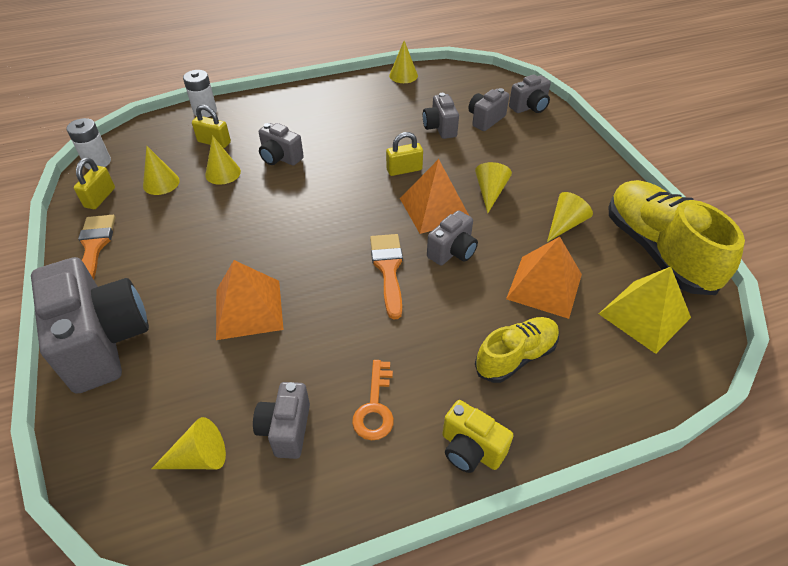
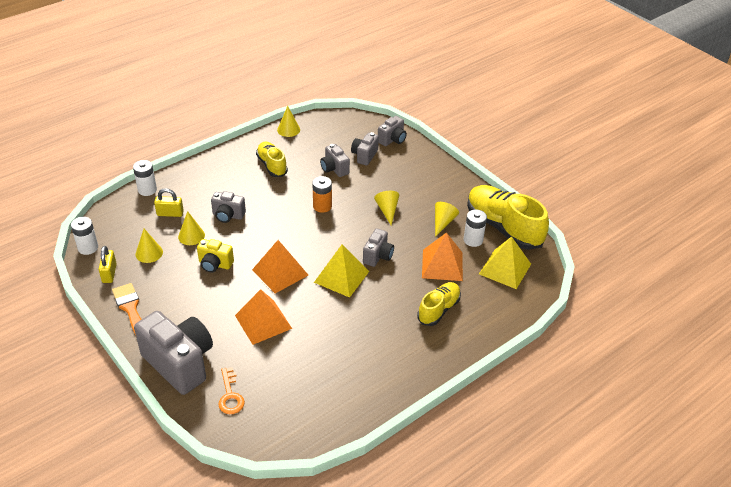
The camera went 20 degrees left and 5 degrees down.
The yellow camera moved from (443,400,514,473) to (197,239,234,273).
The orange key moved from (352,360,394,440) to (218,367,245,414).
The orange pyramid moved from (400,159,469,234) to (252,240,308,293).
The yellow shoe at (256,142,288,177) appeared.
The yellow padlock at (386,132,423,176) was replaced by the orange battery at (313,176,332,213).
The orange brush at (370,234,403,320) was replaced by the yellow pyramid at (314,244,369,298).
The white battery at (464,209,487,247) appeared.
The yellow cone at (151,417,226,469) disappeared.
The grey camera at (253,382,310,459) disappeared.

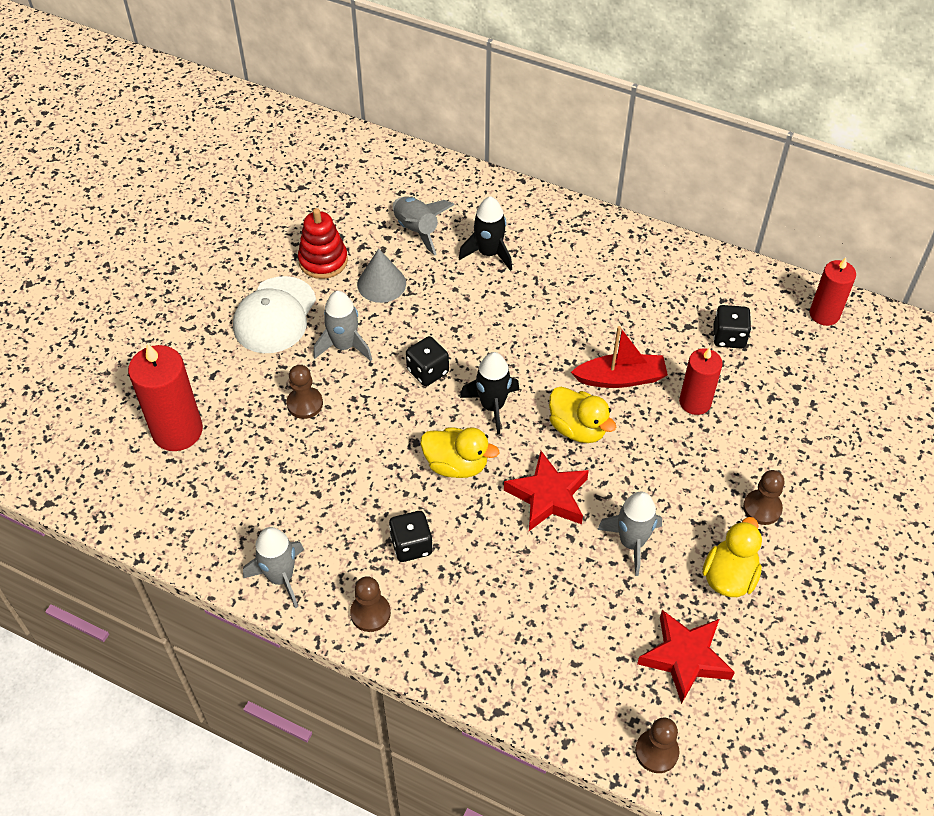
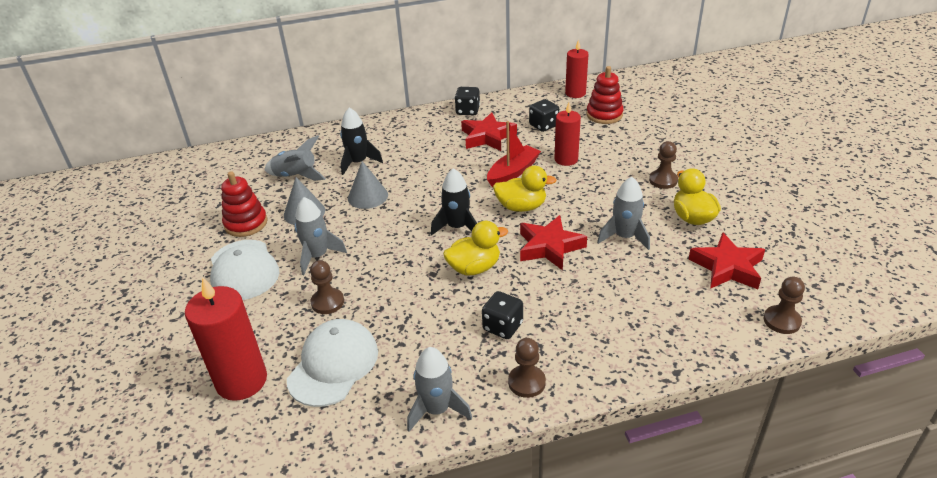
The camera went 40 degrees left and 15 degrees down.
The white cap at (287,319,378,407) appeared.
The grey cone at (348,161,388,209) appeared.
The black dice moved from (406,336,449,386) to (455,87,480,115).
The red star at (461,112,517,151) appeared.
The red stacking toy at (587,66,624,124) appeared.

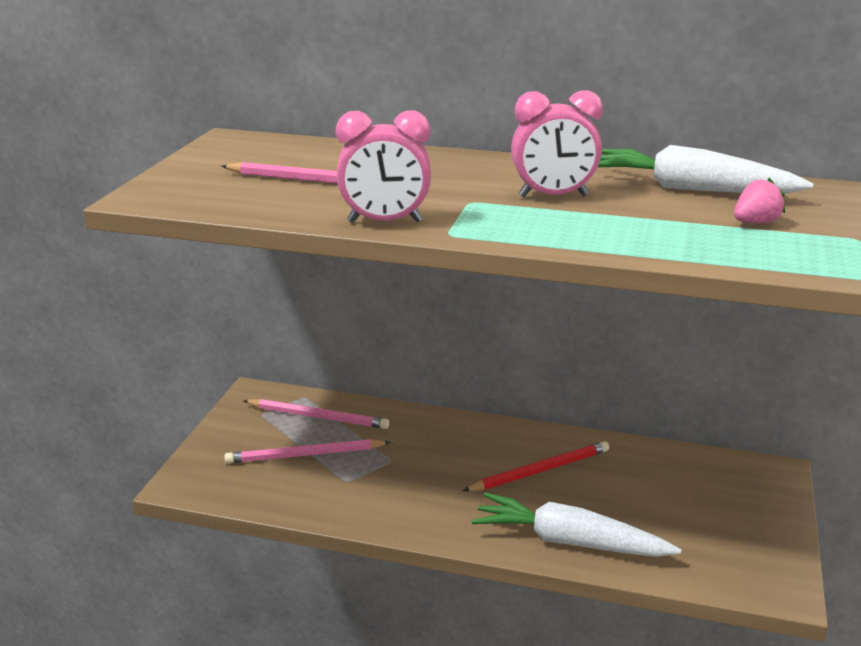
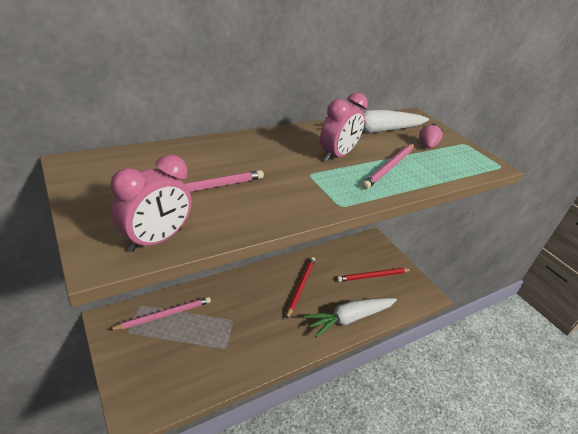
The camera went 50 degrees left and 10 degrees up.
The pink clock moved from (336,110,431,223) to (111,155,192,252).
The red pencil at (337,268,412,282) appeared.
The pink pencil moved from (224,439,391,464) to (362,144,414,189).

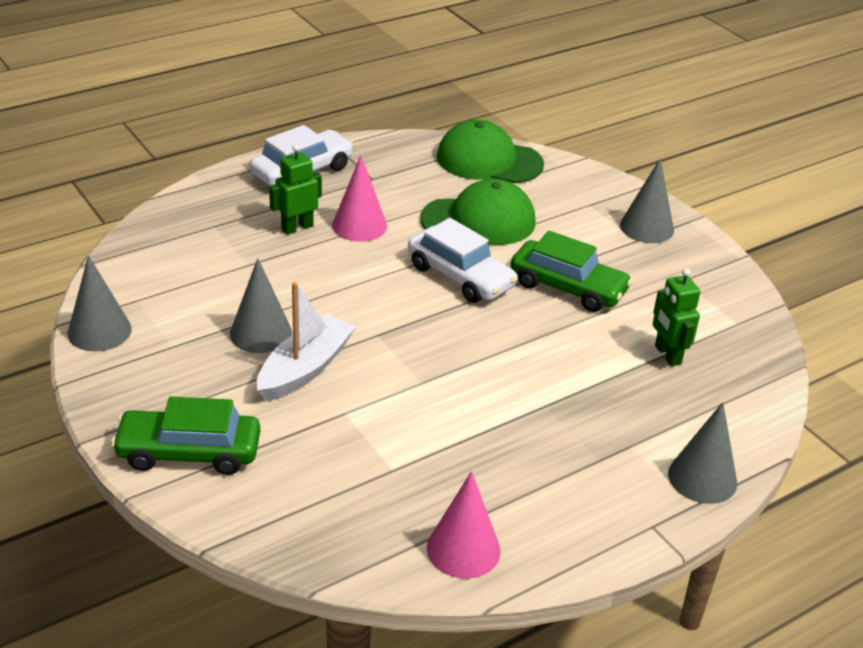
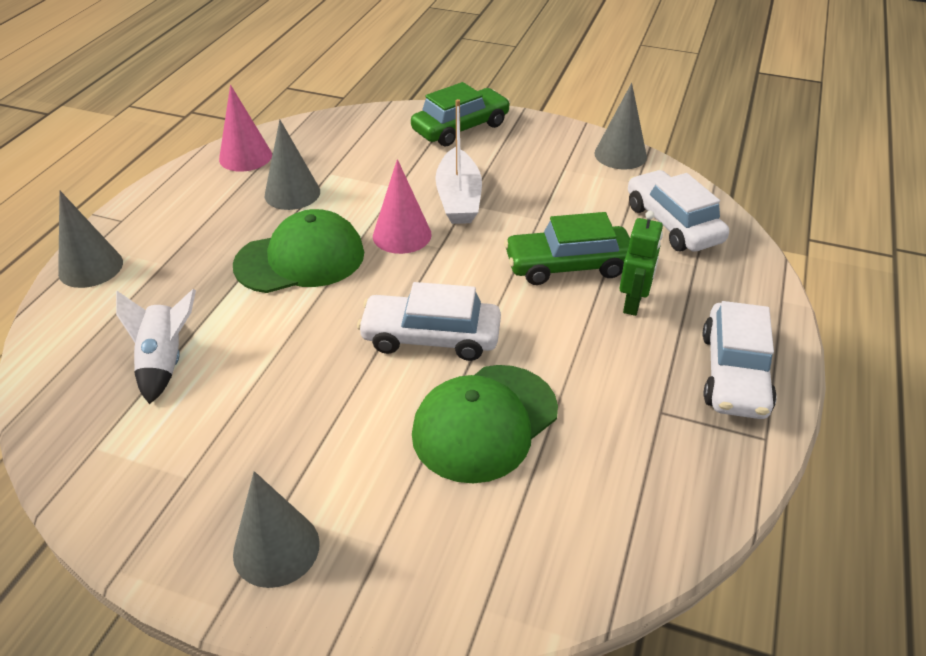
The camera went 145 degrees right and 5 degrees up.
The green robot at (653,268,700,366) was replaced by the white rocket at (116,289,196,404).
The green cap moved from (437,120,544,183) to (233,209,364,293).
The grey cone moved from (230,258,292,353) to (265,120,320,210).
The pink cone moved from (332,155,387,242) to (373,159,432,254).
The green car moved from (511,231,633,312) to (504,212,630,285).
The white car at (628,170,729,251) appeared.

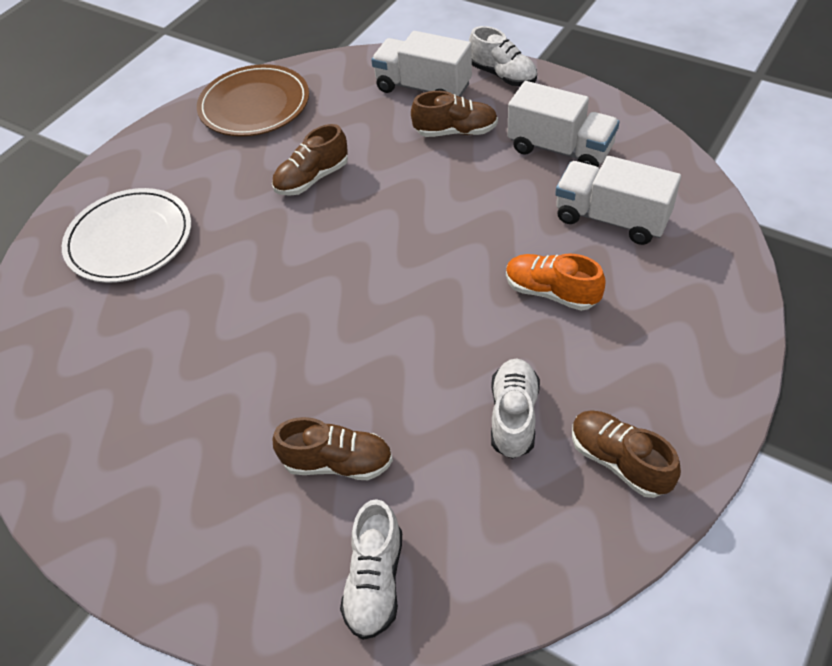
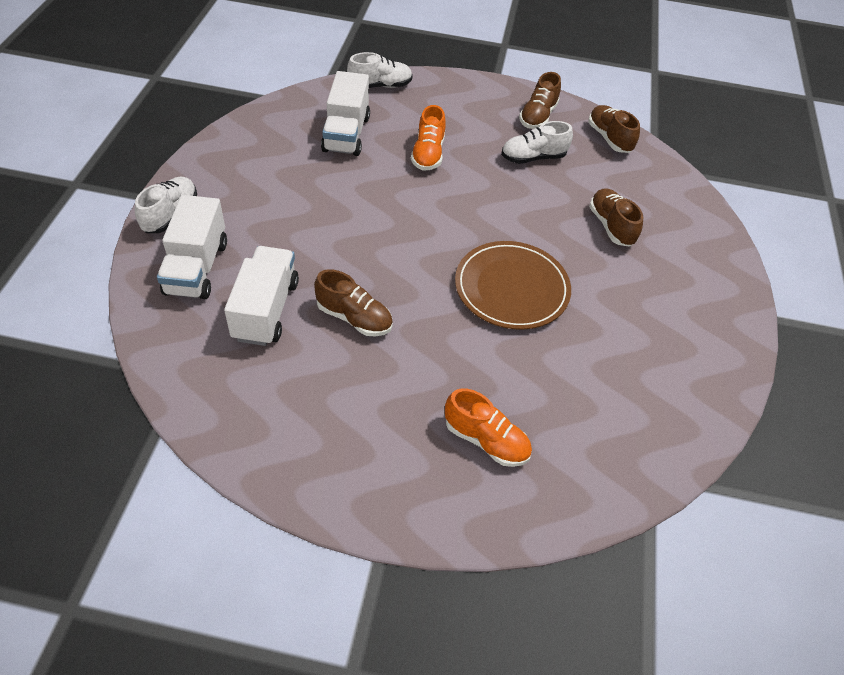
The camera went 120 degrees left and 0 degrees up.
The white truck moved from (507,81,619,167) to (224,246,299,346).
The white shoe moved from (340,499,402,640) to (347,52,413,88).
The white plate at (62,188,191,283) was replaced by the orange shoe at (445,388,532,467).
The brown plate moved from (197,64,309,136) to (455,241,571,330).
The brown shoe moved from (411,91,498,137) to (588,105,640,153).

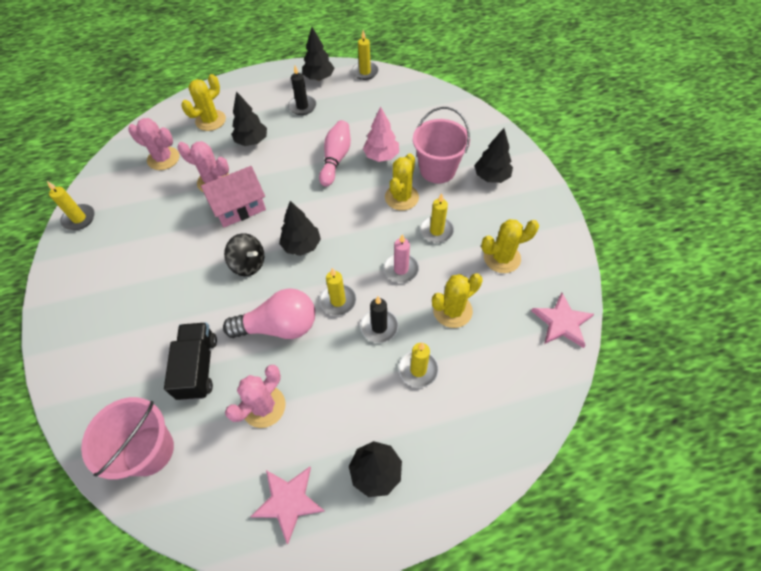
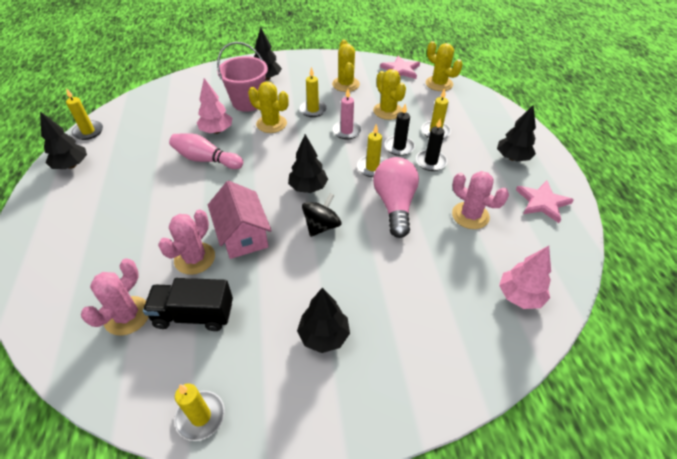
The camera went 85 degrees left and 10 degrees down.
The black truck moved from (164,323,217,400) to (143,278,233,331).
The black tree moved from (231,91,267,146) to (297,288,350,353).
The black candle moved from (288,66,316,115) to (416,119,447,171).
The yellow cactus moved from (181,74,226,131) to (426,41,462,91).
The pink bucket at (81,397,174,480) was replaced by the pink tree at (499,246,551,309).

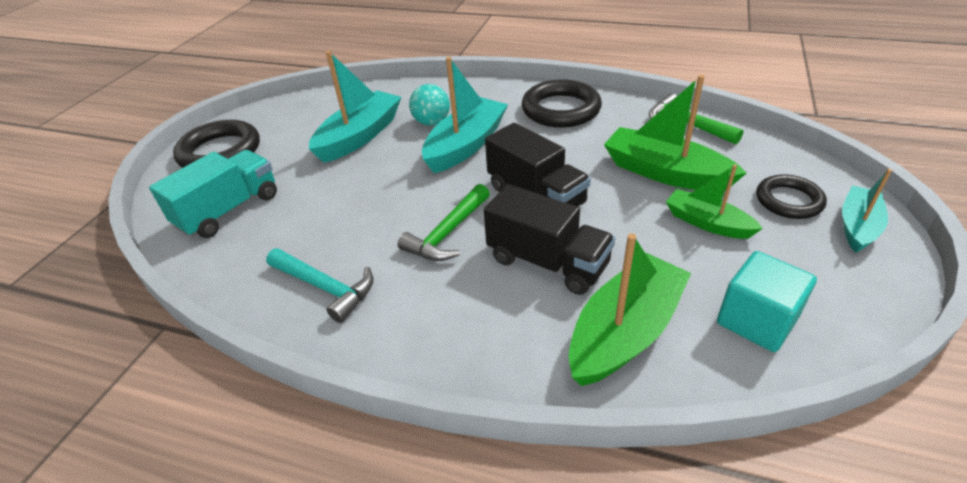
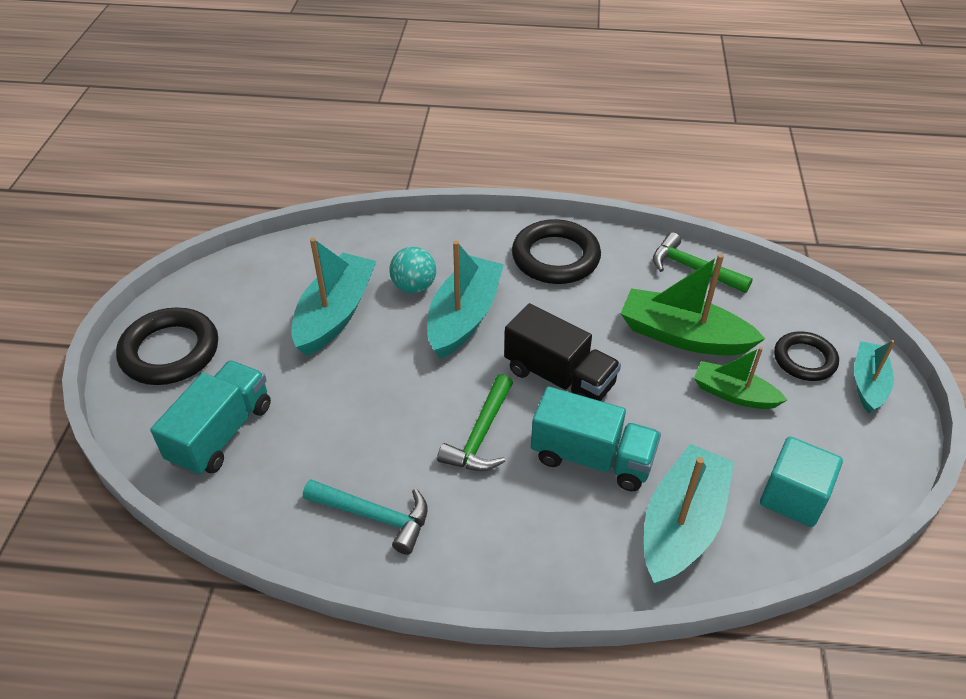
The camera went 15 degrees left and 5 degrees up.
The black truck at (484,184,615,295) became the turquoise truck at (531,386,661,491).
The green boat at (569,233,691,386) became the turquoise boat at (644,444,734,585).

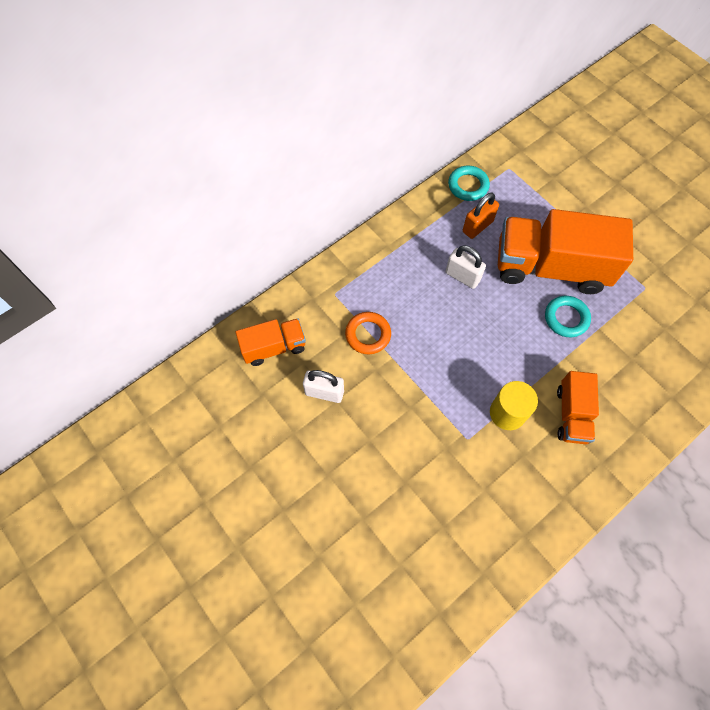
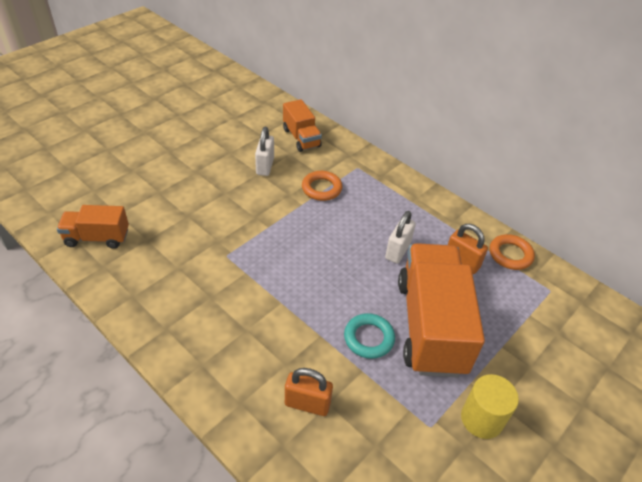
The camera went 80 degrees right and 20 degrees down.
The orange truck moved from (557,371,599,444) to (57,205,129,249).
The orange padlock at (285,368,333,416) appeared.
The yellow cylinder moved from (490,381,538,430) to (461,374,519,439).
The turquoise ring at (448,166,490,201) became the orange ring at (490,234,535,270).

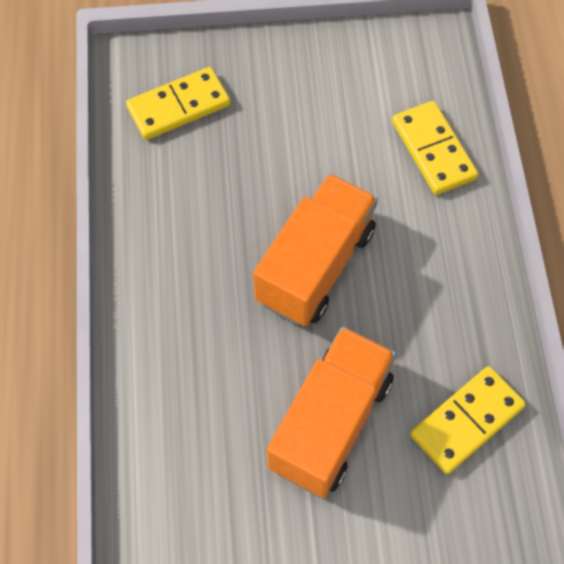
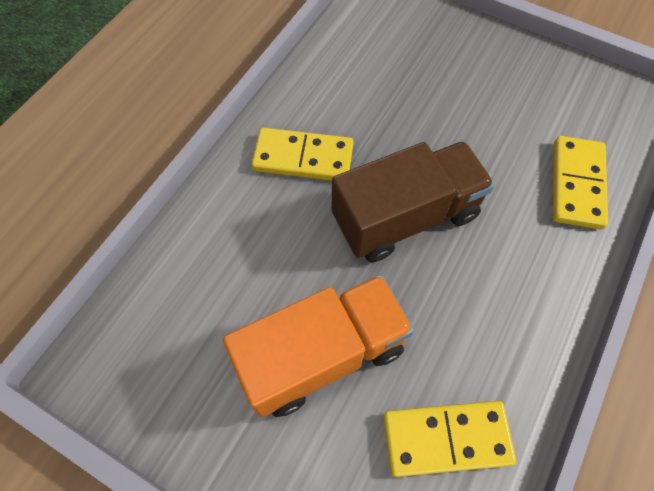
The camera went 35 degrees right and 0 degrees up.
The yellow domino moved from (126,67,230,140) to (252,128,354,181).
The orange truck at (253,174,378,326) became the brown truck at (332,141,495,262).

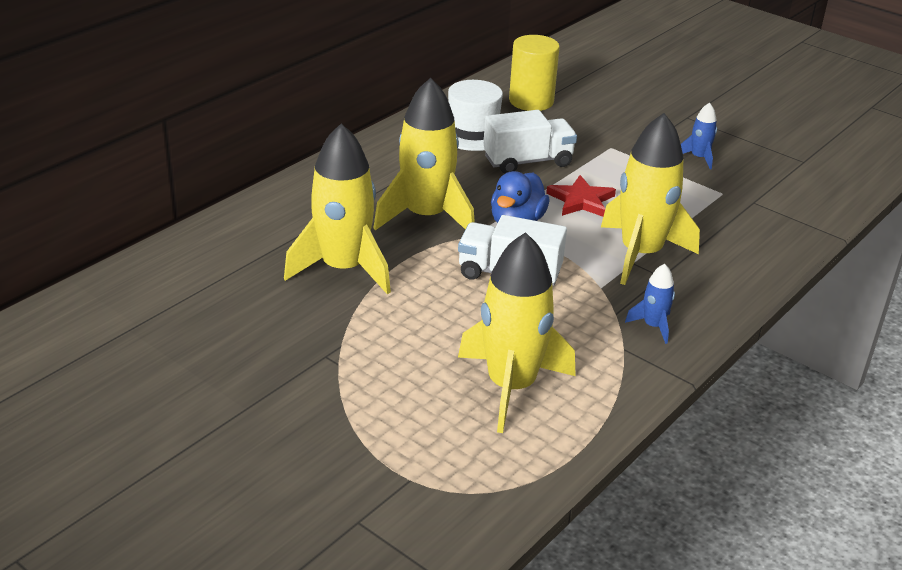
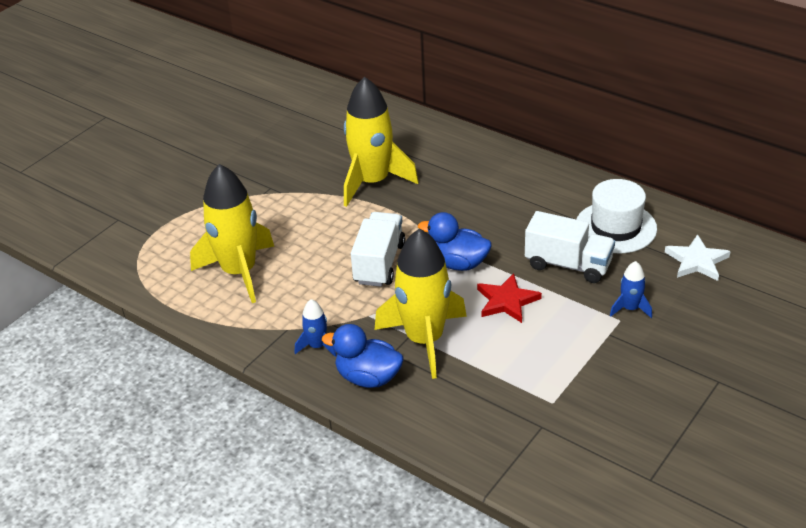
The camera went 90 degrees right and 5 degrees up.
The blue duck at (322,324,404,388) appeared.
The white truck at (483,110,577,174) turned 45 degrees counterclockwise.
The blue rocket moved from (681,102,717,169) to (610,261,652,318).
The yellow cylinder at (509,35,560,111) was replaced by the white star at (665,234,731,281).
The yellow rocket at (373,78,475,230) disappeared.

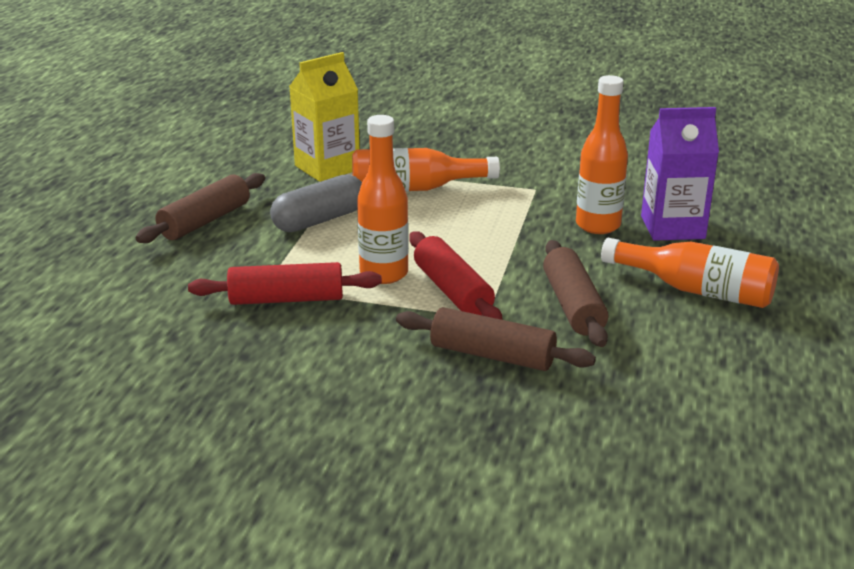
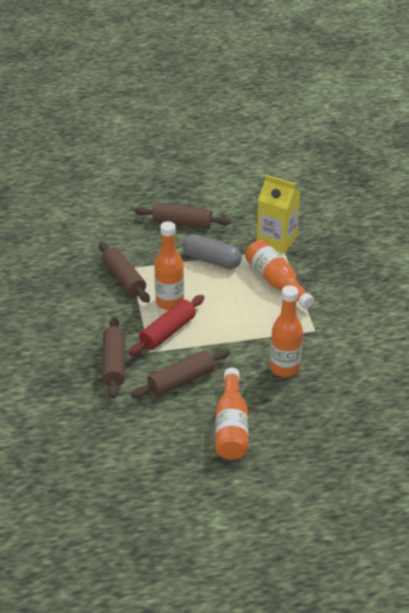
The camera went 65 degrees right and 10 degrees up.
The red rolling pin at (188,262,382,305) became the brown rolling pin at (99,242,150,303).
The purple carton at (641,107,719,241) disappeared.

